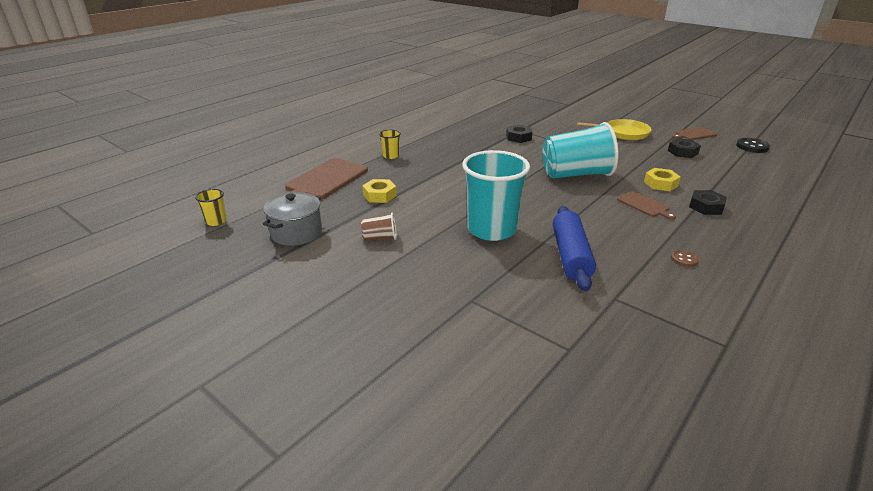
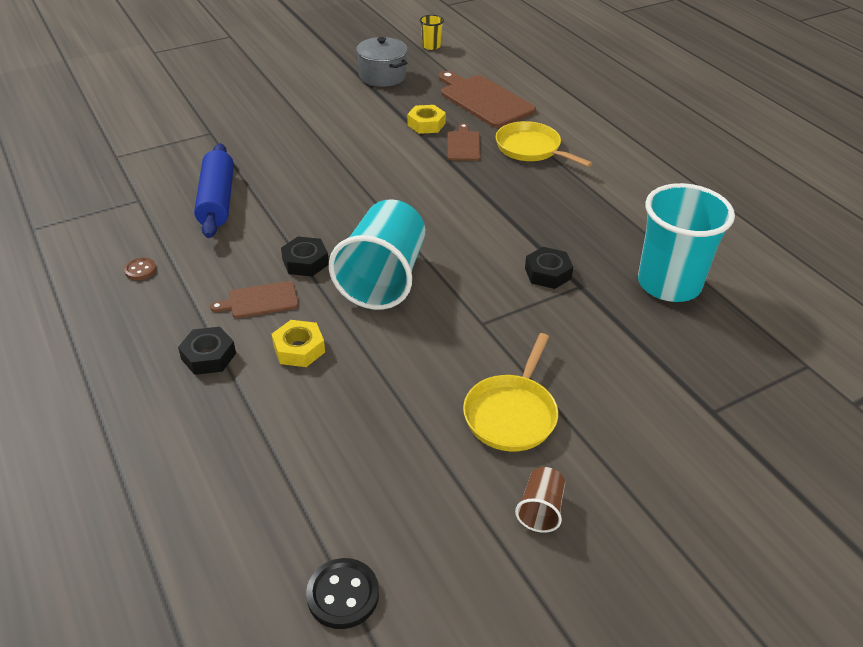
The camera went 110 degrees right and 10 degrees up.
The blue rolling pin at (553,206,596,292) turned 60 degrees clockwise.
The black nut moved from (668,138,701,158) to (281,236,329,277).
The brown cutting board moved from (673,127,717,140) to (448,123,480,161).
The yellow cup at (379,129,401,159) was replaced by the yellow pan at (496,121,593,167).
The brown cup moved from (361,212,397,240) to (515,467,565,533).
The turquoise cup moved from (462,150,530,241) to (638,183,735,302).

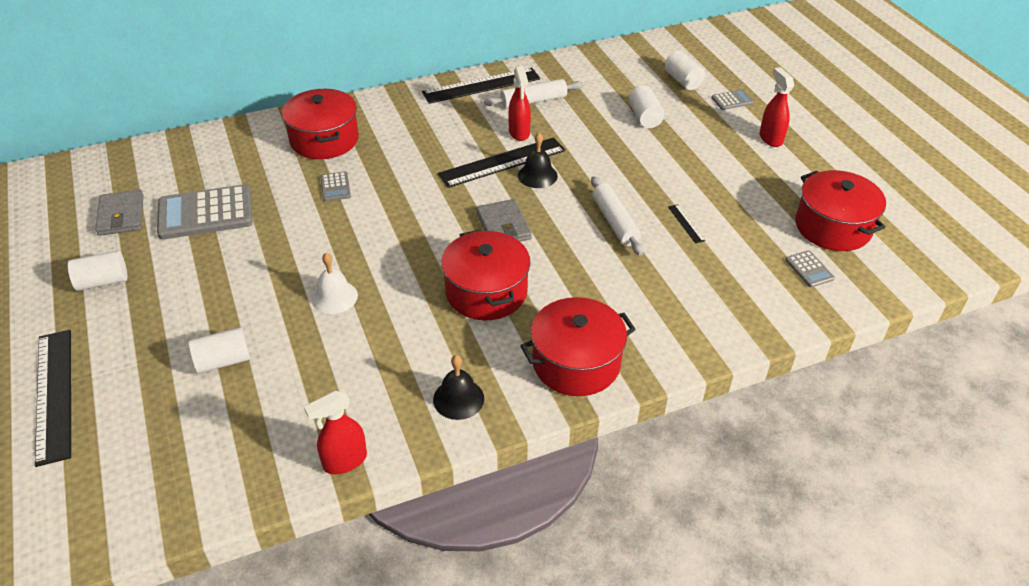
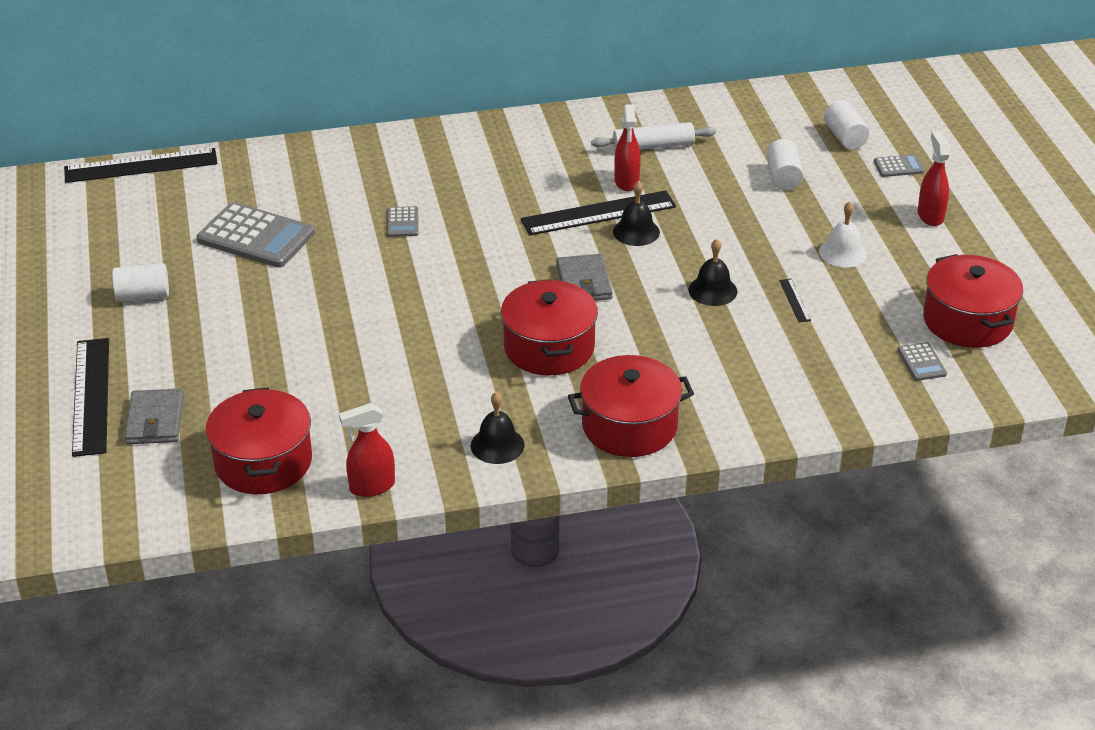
The camera went 10 degrees right and 5 degrees down.
The black ruler moved from (422,68,540,104) to (64,148,218,183).
The grey wallet moved from (95,189,144,236) to (124,389,184,444).
The grey calculator at (157,184,253,240) turned 150 degrees counterclockwise.
The red pot moved from (282,89,359,159) to (206,387,312,494).
The white rolling pin at (591,176,643,255) was replaced by the black bell at (688,239,737,306).
The white bell moved from (311,253,358,314) to (819,202,867,268).
The white cylinder at (188,327,250,373) disappeared.

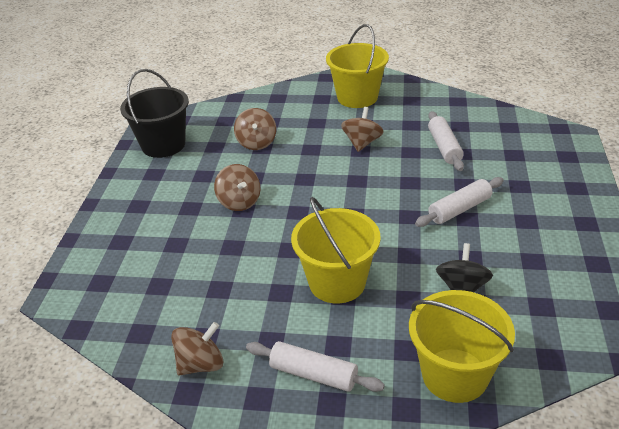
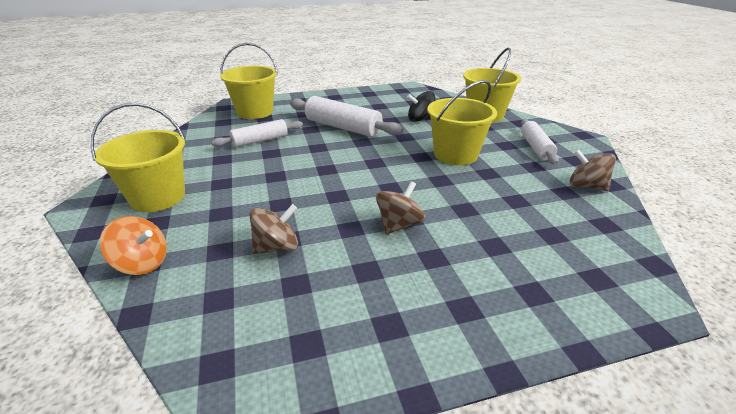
The camera went 115 degrees left and 5 degrees down.
The orange spinning top at (100,216,167,275) appeared.
The yellow bucket at (220,43,278,119) appeared.
The white rolling pin at (415,177,504,227) changed to 1.55 times the size.
The black bucket at (120,69,189,158) disappeared.
The brown spinning top at (341,107,384,152) disappeared.

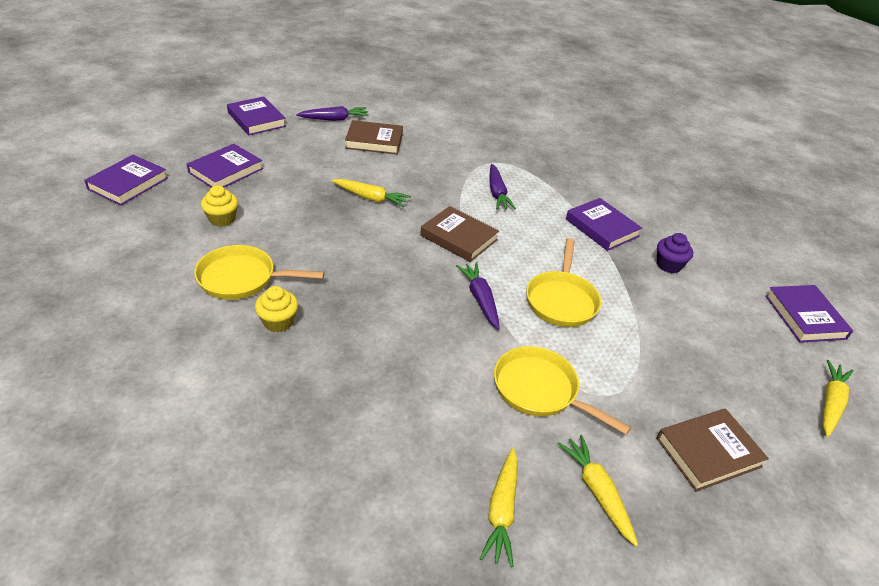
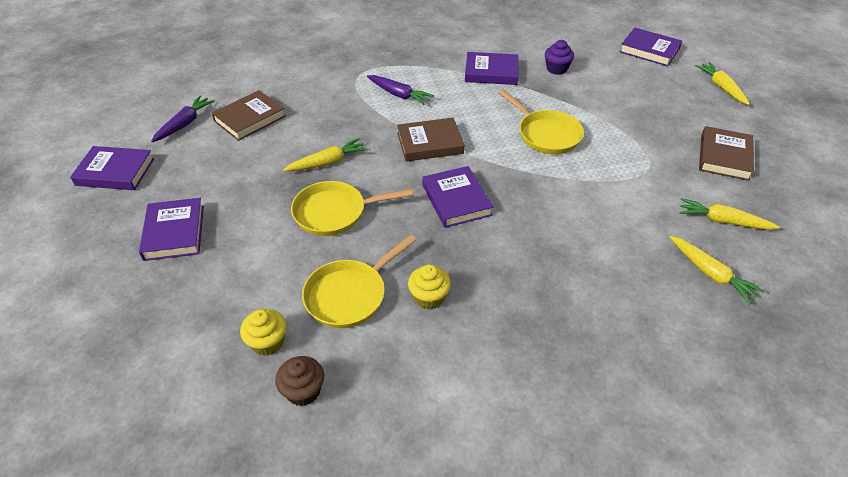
The camera went 45 degrees left and 5 degrees up.
The yellow cupcake moved from (201,185,238,227) to (240,309,287,356).
The brown cupcake at (275,356,324,406) appeared.
The yellow pan moved from (494,346,631,435) to (291,181,413,236).
The purple book moved from (84,155,168,206) to (422,166,493,228).
The purple carrot at (456,262,500,330) disappeared.

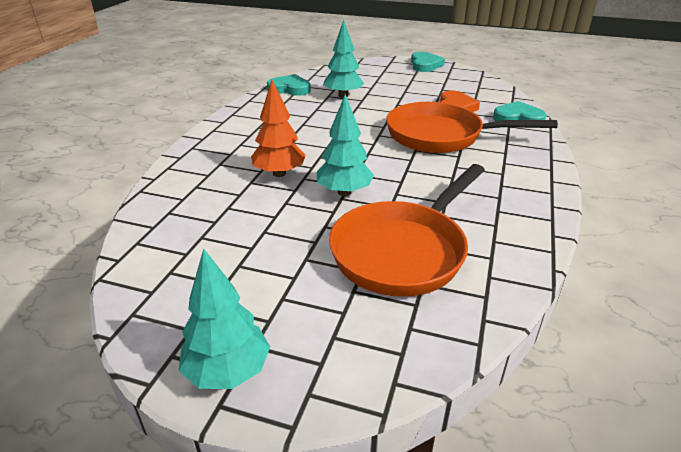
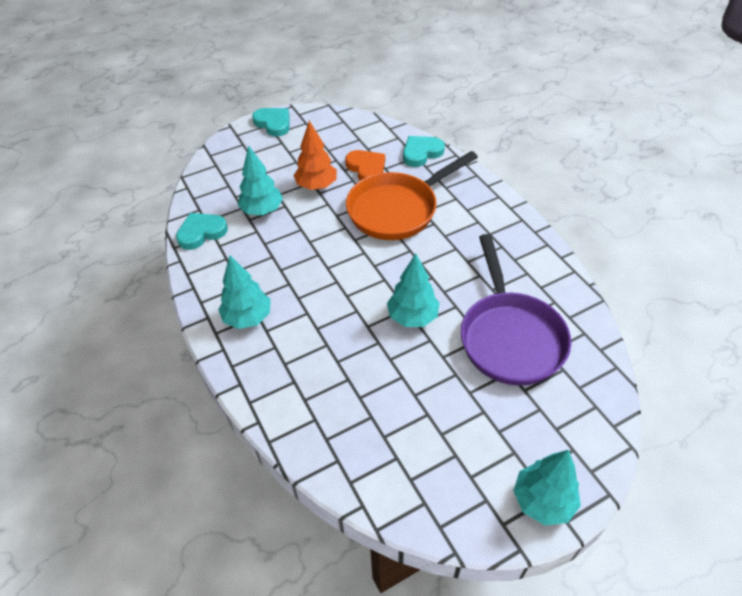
The camera went 45 degrees left and 15 degrees up.
The turquoise tree at (218,255,271,329) appeared.
The orange tree moved from (251,80,306,177) to (293,121,337,190).
The orange pan at (329,164,485,297) became the purple pan at (461,234,571,386).

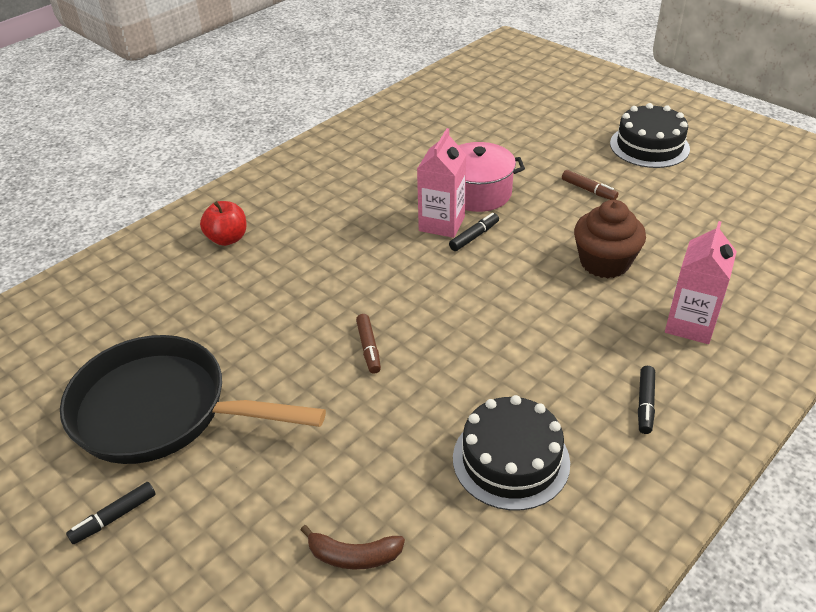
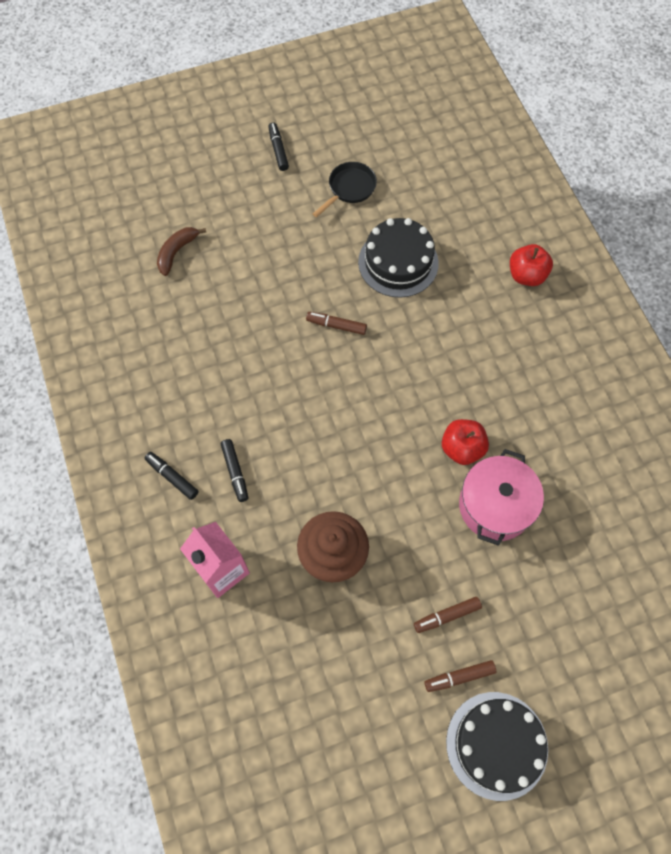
The camera went 115 degrees right and 25 degrees up.
The black marker moved from (449,213,499,251) to (221,439,248,502).
The black pan at (60,335,326,464) changed to 0.43 times the size.
The black cake moved from (453,395,570,510) to (358,218,439,298).
The brown marker at (425,660,496,692) appeared.
The pink carton at (417,128,466,238) was replaced by the red apple at (442,419,489,465).

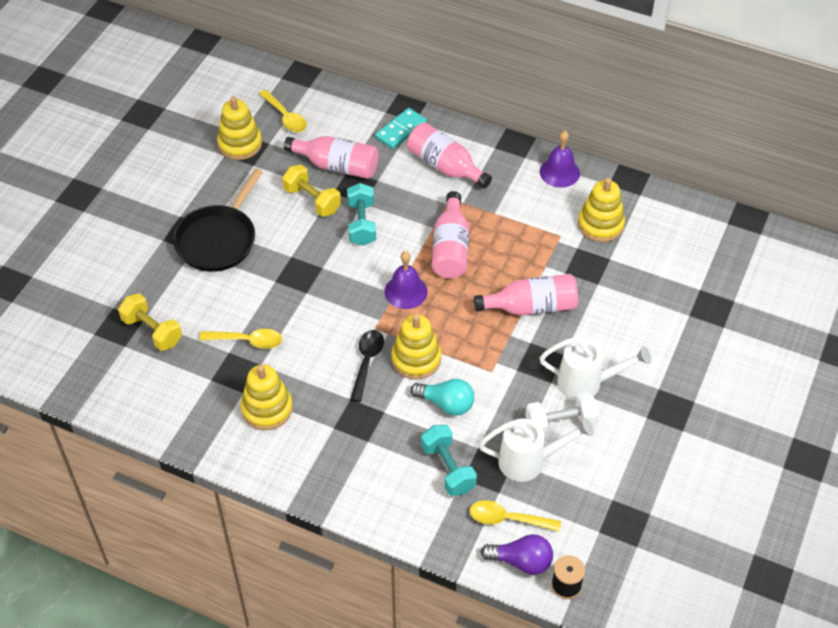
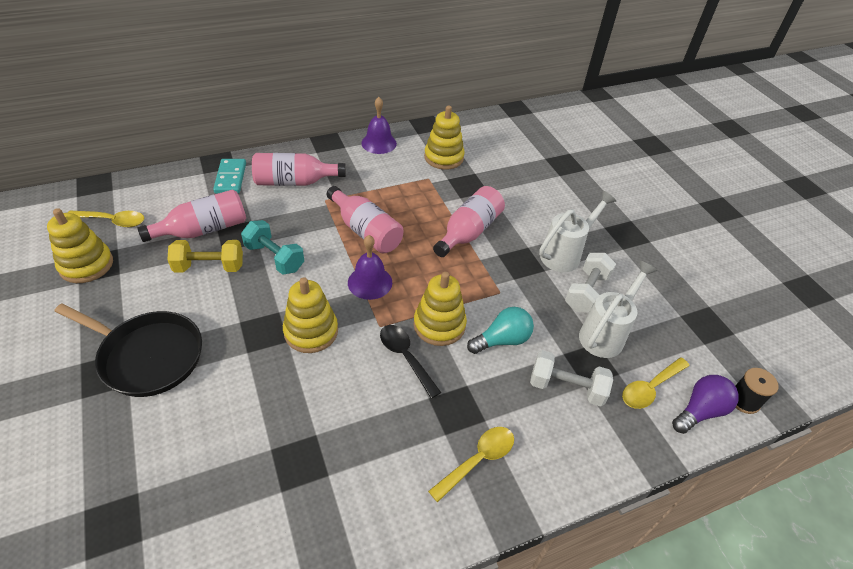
The camera went 50 degrees left and 5 degrees down.
The black pan at (173,168,263,272) turned 45 degrees counterclockwise.
The yellow stacking toy moved from (241,364,293,430) to (283,277,338,353).
The yellow spoon moved from (199,329,282,349) to (428,427,514,502).
The turquoise dumbbell at (421,425,477,496) became the white dumbbell at (530,350,613,407).
The yellow dumbbell at (118,293,182,351) disappeared.

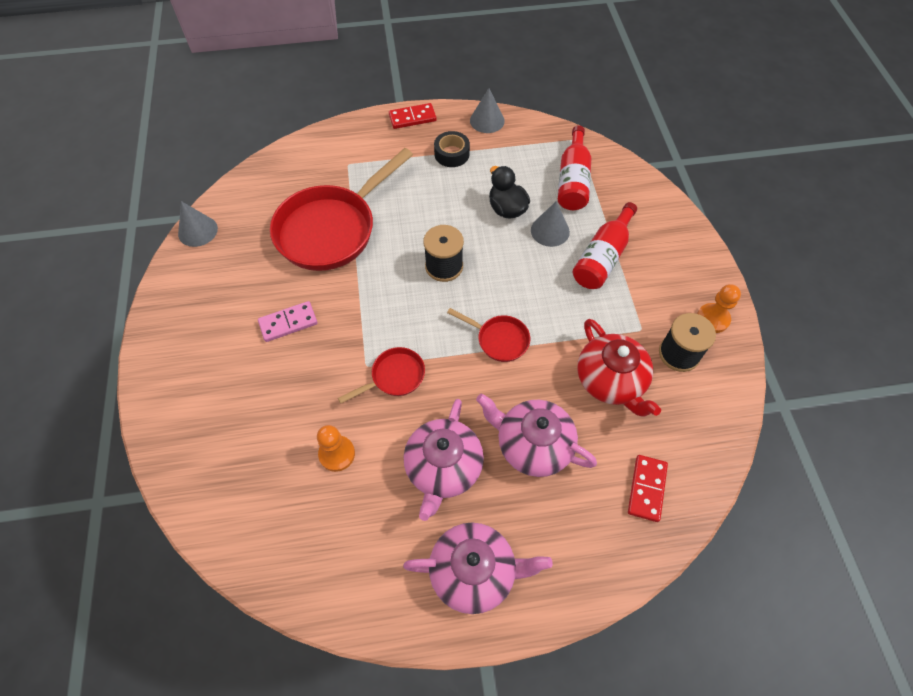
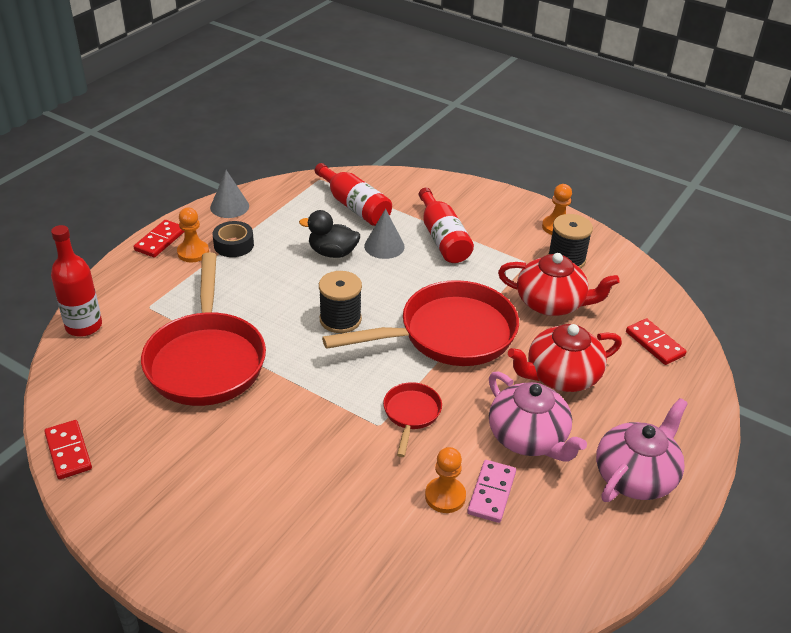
The camera went 50 degrees left and 20 degrees down.
The grey cone at (178,201,218,247) was replaced by the red domino at (44,420,92,480).
The red bottle at (51,225,102,337) appeared.
The orange pawn at (177,208,209,262) appeared.
The red pan at (447,308,530,362) changed to 2.15 times the size.
The pink domino moved from (258,301,318,342) to (467,460,516,523).
The pink teapot at (476,393,597,477) became the red teapot at (508,324,622,392).

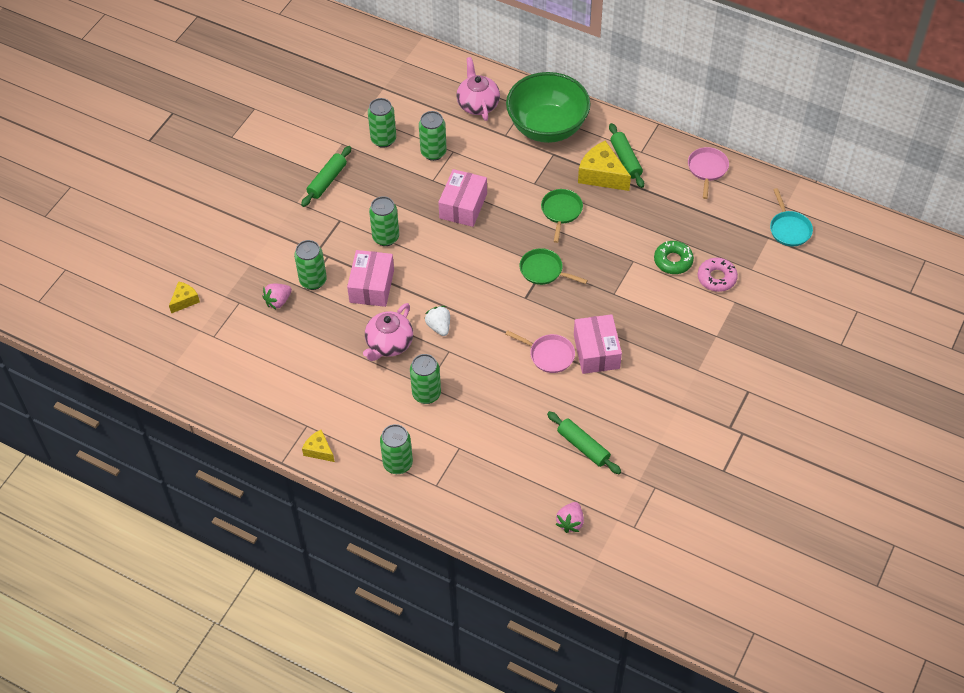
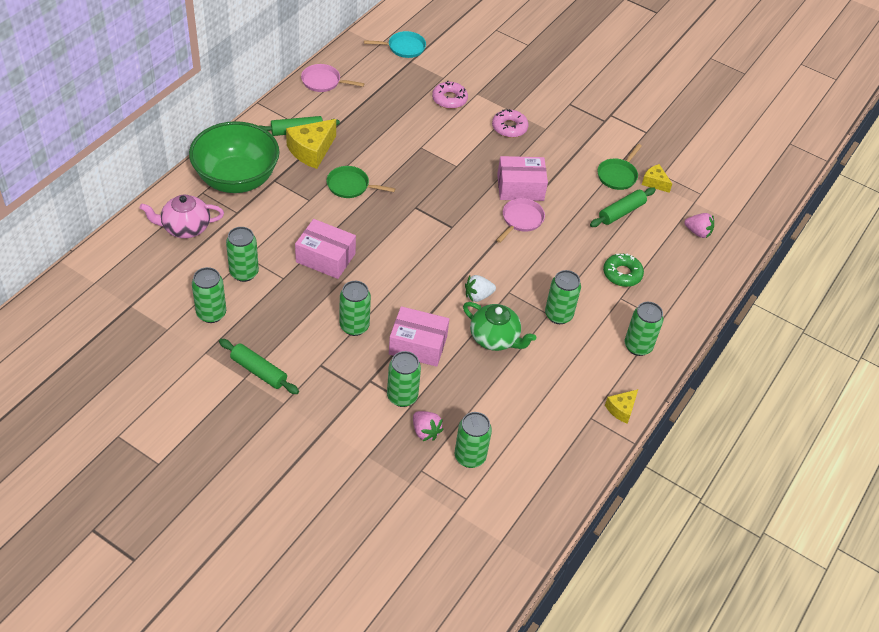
The camera went 90 degrees left and 5 degrees down.
The green can at (455,412,492,468) appeared.
The pink teapot at (363,303,413,361) became the green teapot at (463,302,536,351).
The pink donut at (492,109,528,138) appeared.
The green pan moved from (520,248,588,285) to (598,144,642,190).
The green donut moved from (654,241,694,274) to (603,253,644,287).
The yellow cheese moved from (169,281,200,313) to (642,164,672,193).

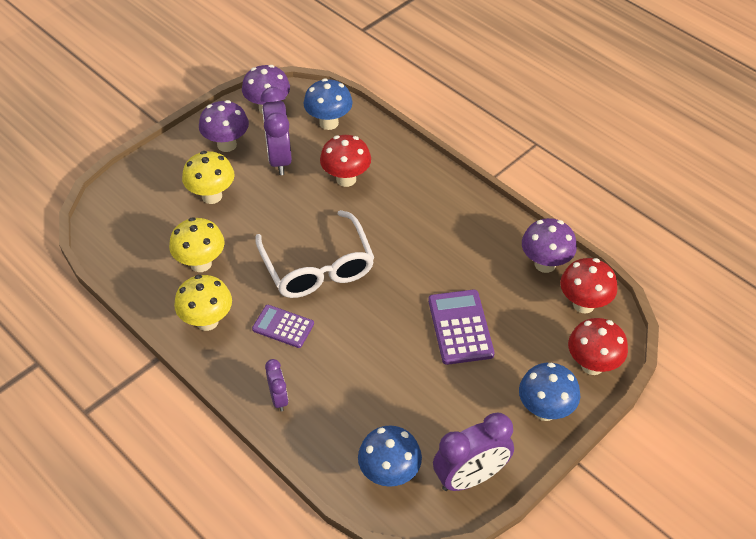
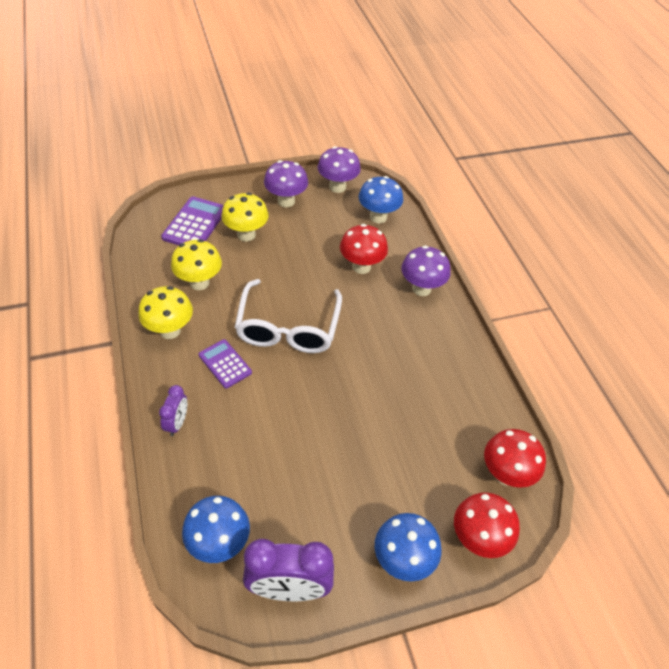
The camera went 25 degrees right and 0 degrees up.
The purple calculator moved from (428,289,495,365) to (161,196,224,245).
The purple mushroom moved from (522,218,577,273) to (401,246,451,296).
The purple clock at (261,87,292,175) disappeared.

